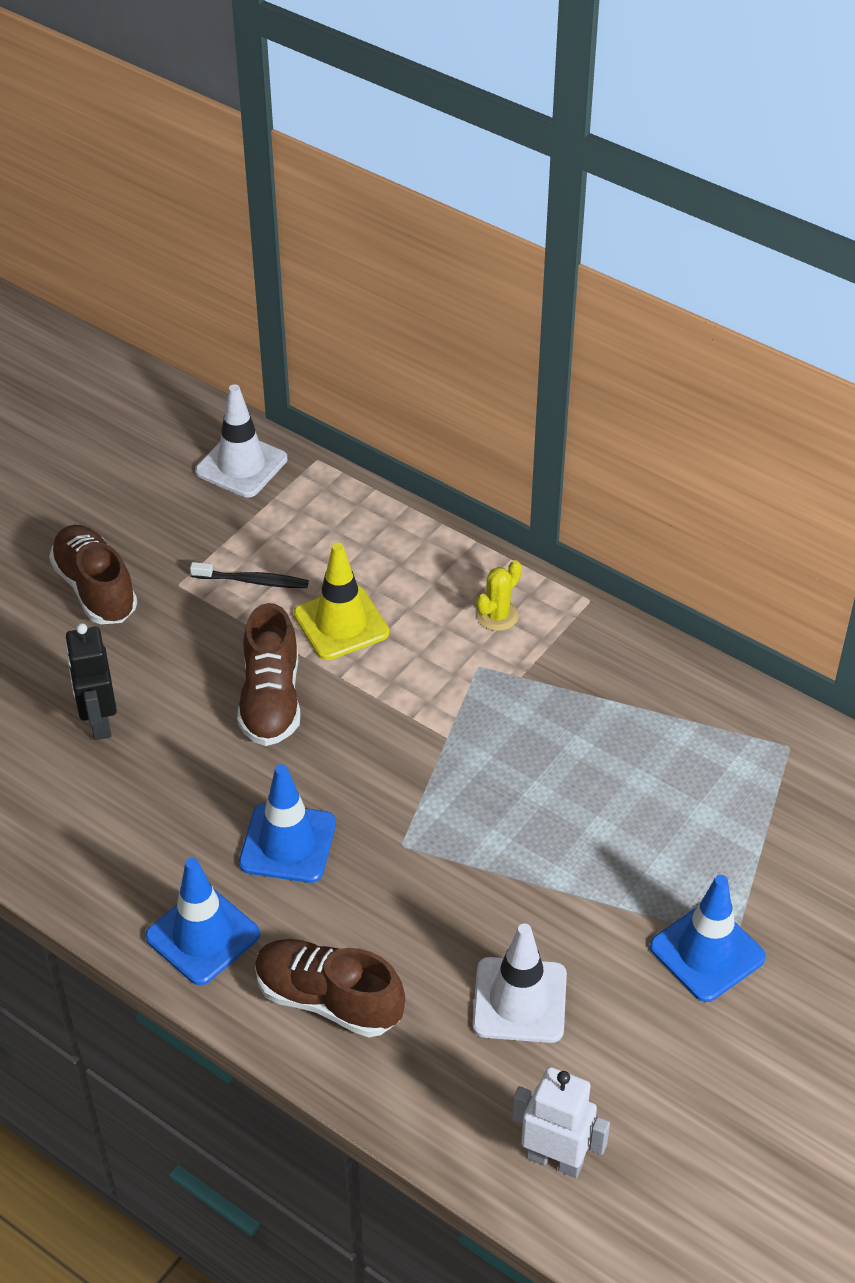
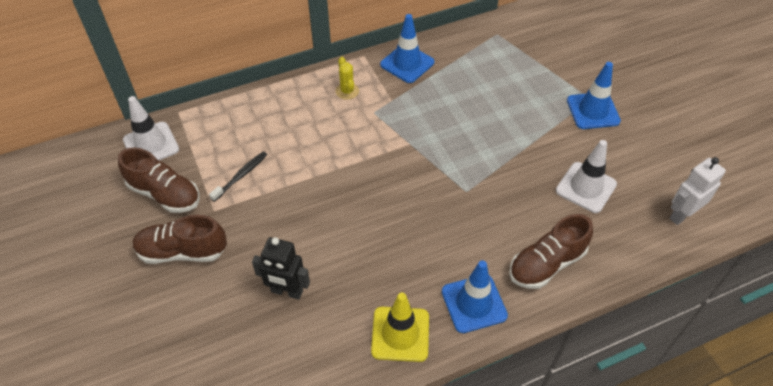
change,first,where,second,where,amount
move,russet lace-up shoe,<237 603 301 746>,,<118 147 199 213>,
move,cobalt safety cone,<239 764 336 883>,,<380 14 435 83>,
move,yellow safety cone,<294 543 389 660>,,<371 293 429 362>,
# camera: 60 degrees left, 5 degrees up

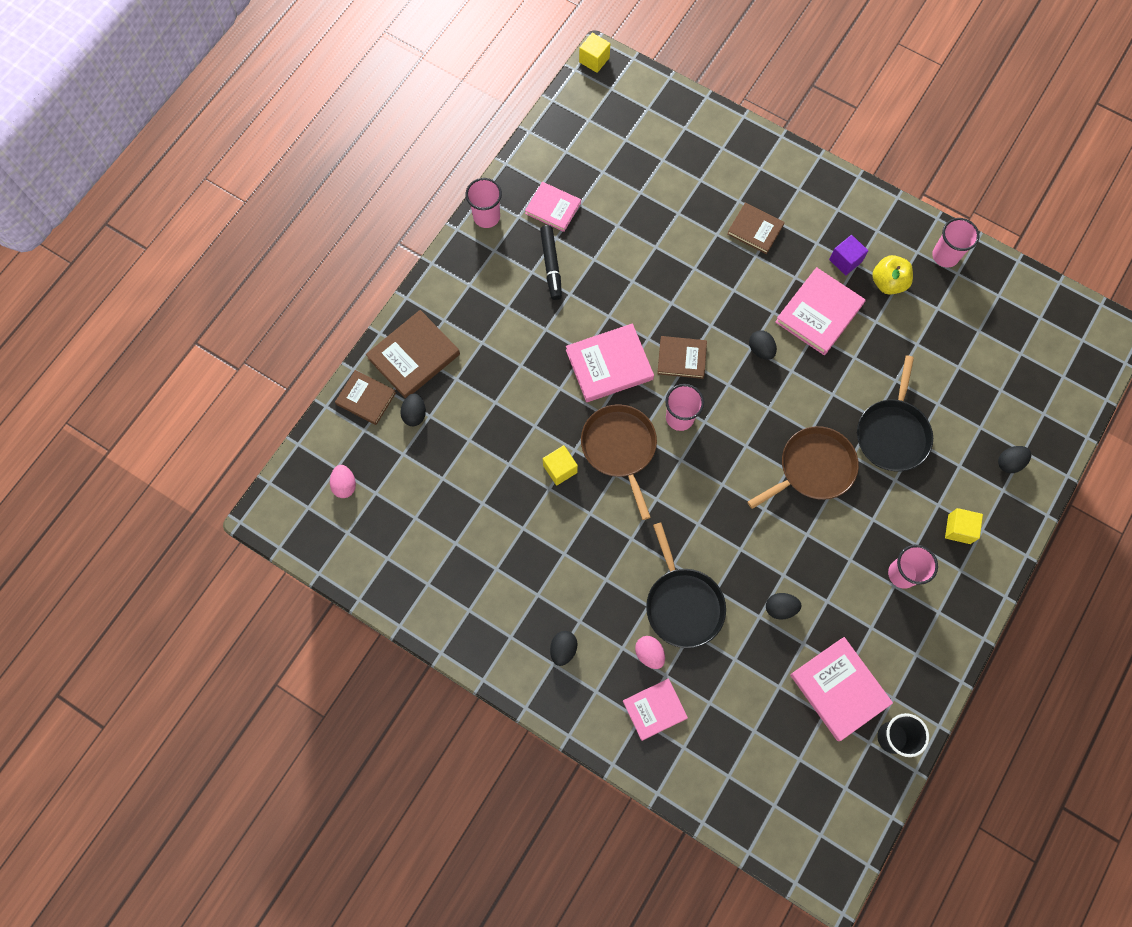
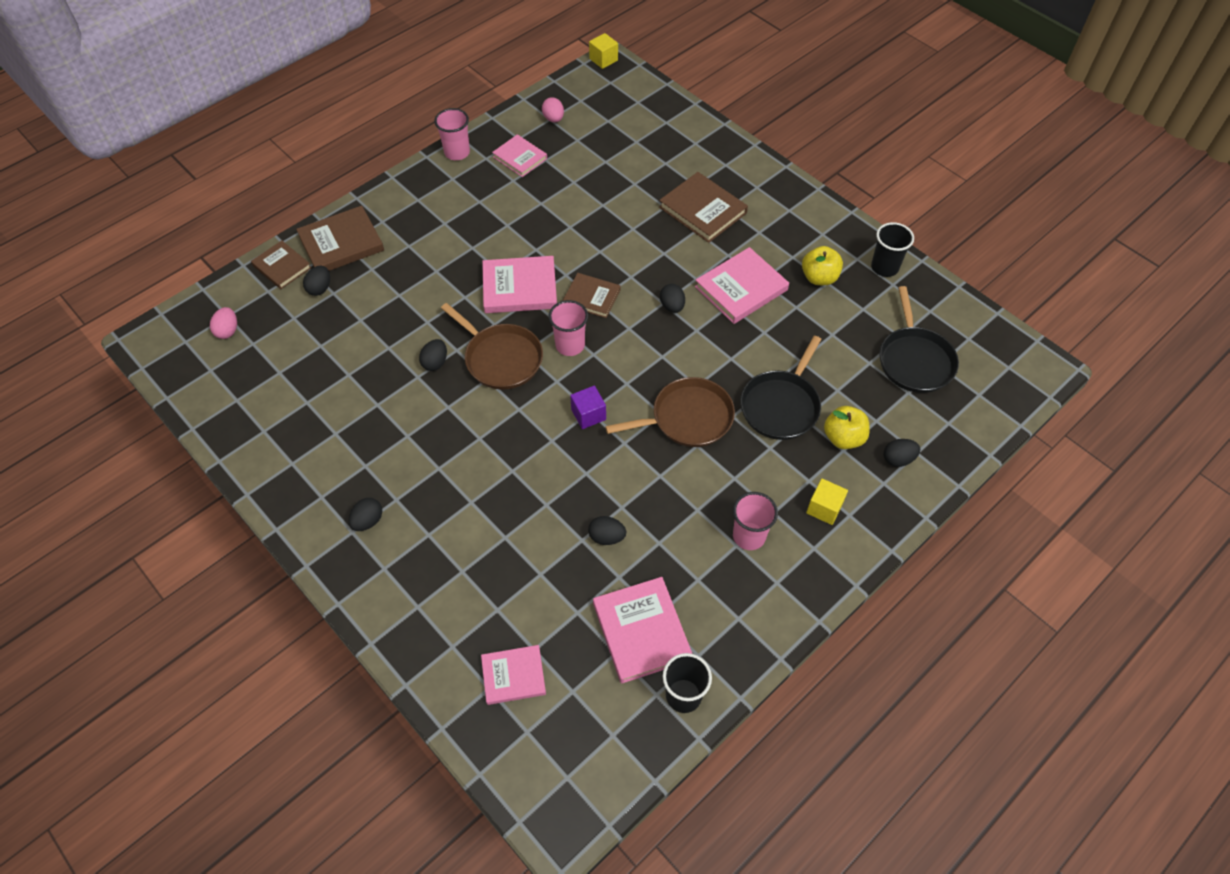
change,first,where,second,where,amount
delete,ebony felt pen,<540 225 562 300>,,,
insert,,,yellow toy apple,<824 406 870 449>,
move,rose-pink hardback,<623 678 688 741>,,<481 645 546 705>,
move,rose-pink egg,<635 636 665 669>,,<542 97 564 122>,
move,ebony pan,<646 523 726 648>,,<879 286 959 393>,
move,royal purple solid cube,<829 235 868 276>,,<570 386 606 429>,
replace,yellow solid cube,<543 445 578 486>,ebony egg,<419 339 447 371>,
recolor,rose-pink cup,<932 218 980 267>,ebony cup,<871 222 914 277>,
rotate,russet pan,<581 404 657 520>,,<441 303 543 390>,135 degrees clockwise
resize,russet hardback,<727 203 785 254>,,<659 172 748 243>,x1.55
# camera: 15 degrees right, 15 degrees down

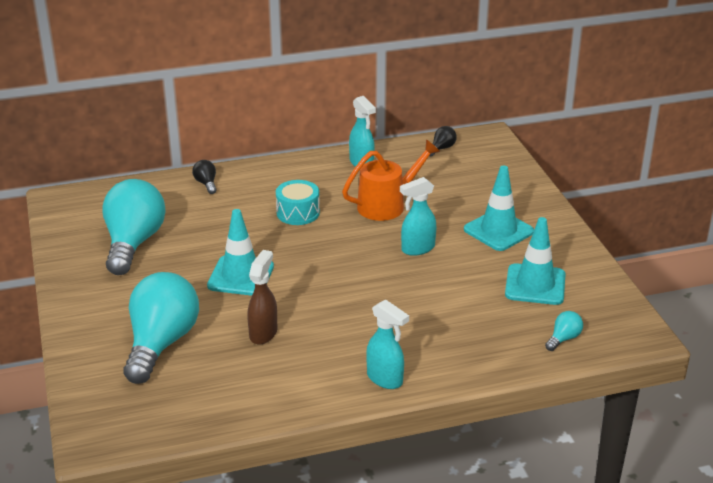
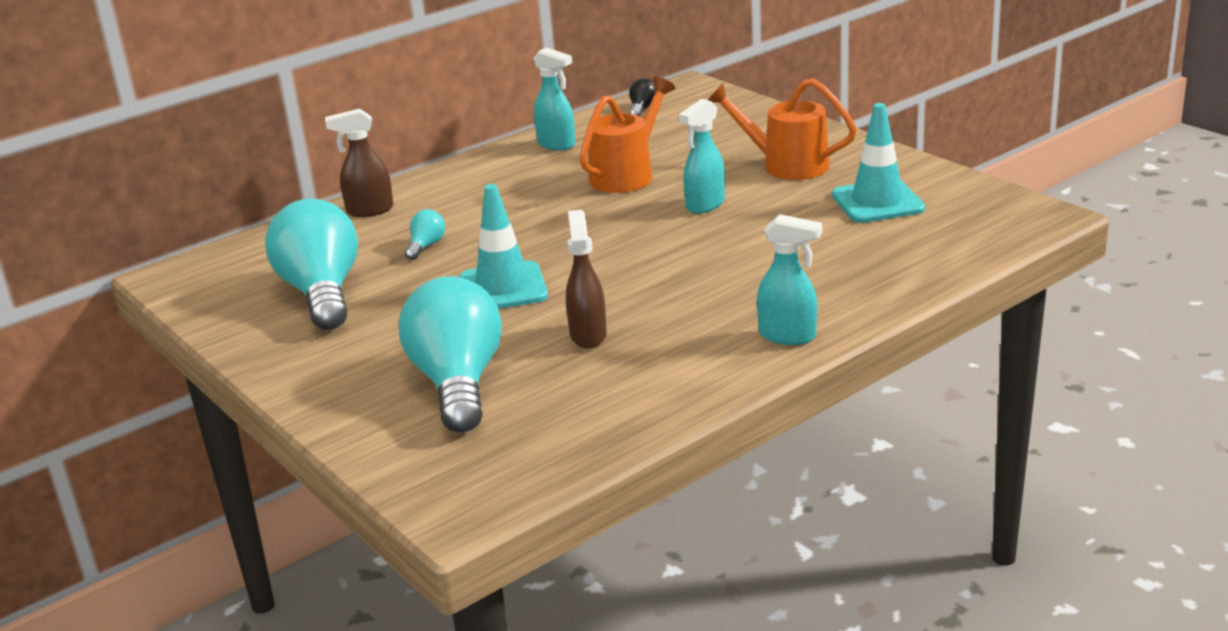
change,first,where,second,where,amount
delete,turquoise snare drum,<276 180 320 225>,,,
move,turquoise lightbulb,<545 311 583 351>,,<405 209 445 260>,
replace,ebony lightbulb,<192 160 217 194>,russet sprayer,<325 108 394 217>,
replace,turquoise safety cone,<464 166 534 251>,orange-coloured watering can,<708 78 857 180>,
# camera: 20 degrees left, 5 degrees down

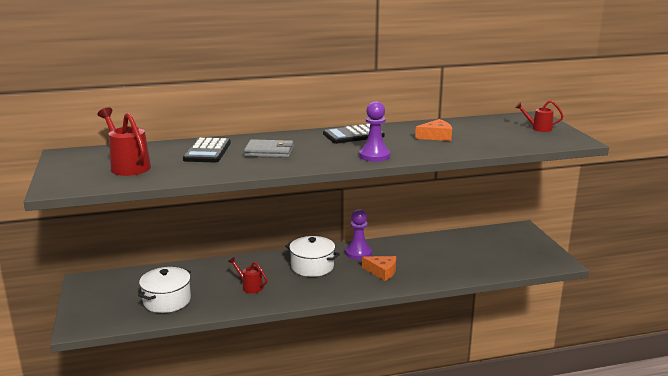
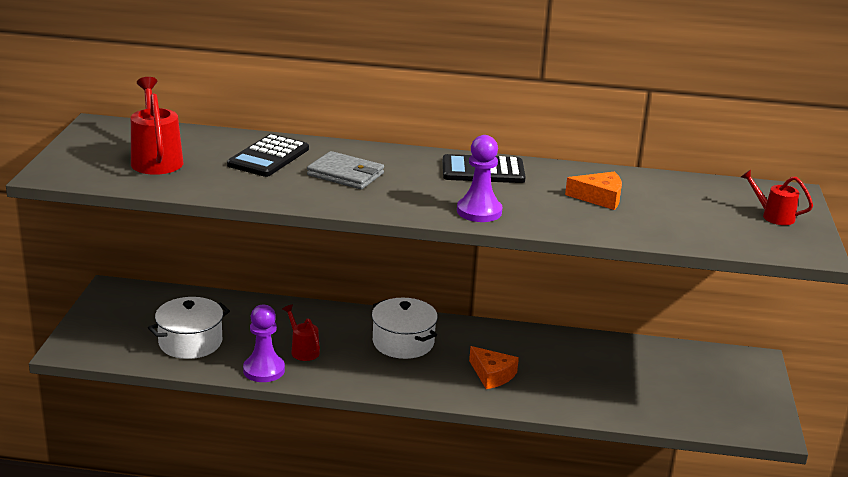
change,first,where,second,where,amount
move,royal purple chess pawn,<345 209 372 260>,,<243 304 285 382>,
# camera: 20 degrees right, 5 degrees up

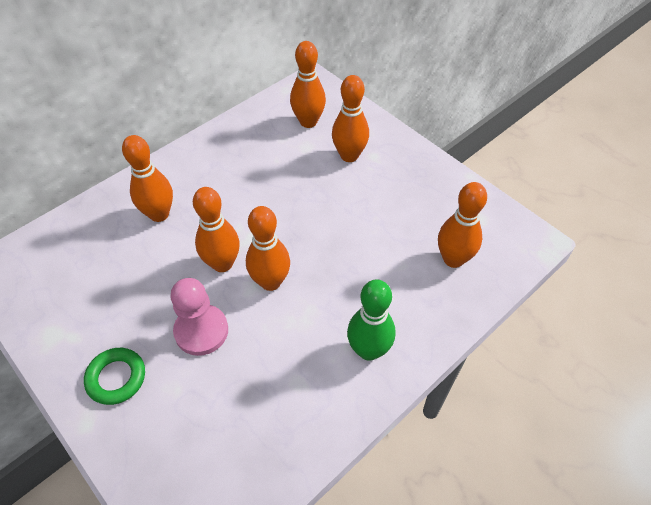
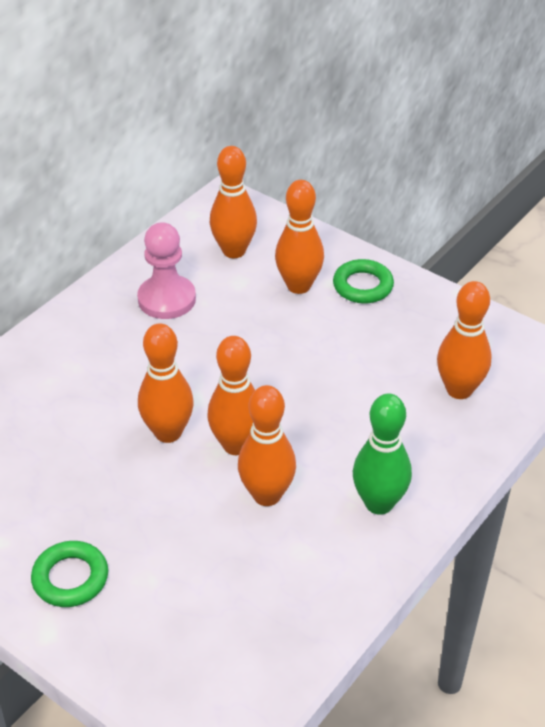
change,first,where,second,where,amount
insert,,,emerald ring,<333 259 394 303>,
move,orange-coloured skittle,<122 135 173 222>,,<238 385 296 506>,
move,rose-pink chess pawn,<170 278 228 356>,,<137 223 196 319>,
# camera: 10 degrees left, 10 degrees down

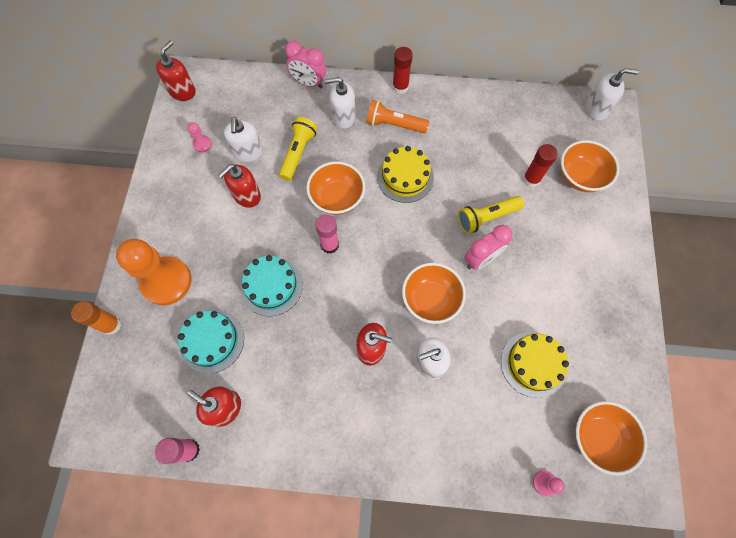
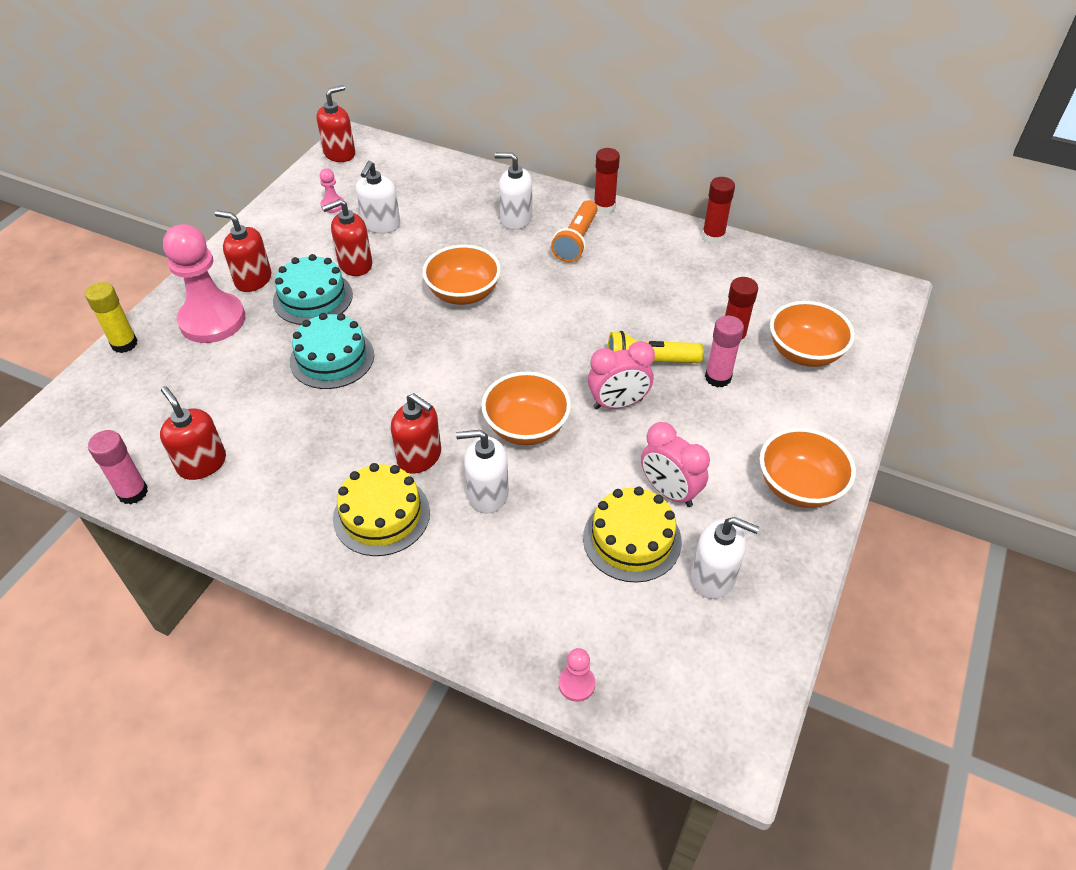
change,first,where,second,where,amount
delete,yellow flashlight,<279 117 317 181>,,,
insert,,,crimson soap dispenser,<215 210 271 292>,
insert,,,crimson glue stick,<702 177 735 244>,
move,turquoise cake,<178 310 244 374>,,<273 254 353 325>,
move,rose-pink alarm clock,<285 41 326 88>,,<641 422 710 507>,
move,rose-pink glue stick,<315 214 339 253>,,<705 316 744 387>,
move,yellow cake,<377 146 434 203>,,<333 463 430 556>,
move,orange-coloured bowl,<575 401 647 476>,,<760 428 856 508>,
move,pure white soap dispenser,<585 68 639 120>,,<691 517 759 599>,
recolor,orange-coloured glue stick,<71 301 121 335>,yellow glue stick,<85 282 138 353>,
recolor,orange-coloured chess pawn,<116 239 192 305>,rose-pink chess pawn,<163 224 245 343>,
rotate,orange-coloured flashlight,<366 100 429 133>,,<551 200 598 262>,105 degrees counterclockwise
# camera: 20 degrees right, 20 degrees down

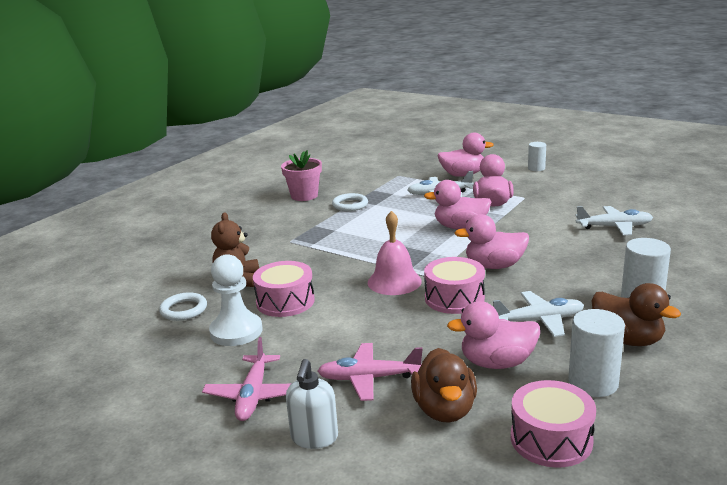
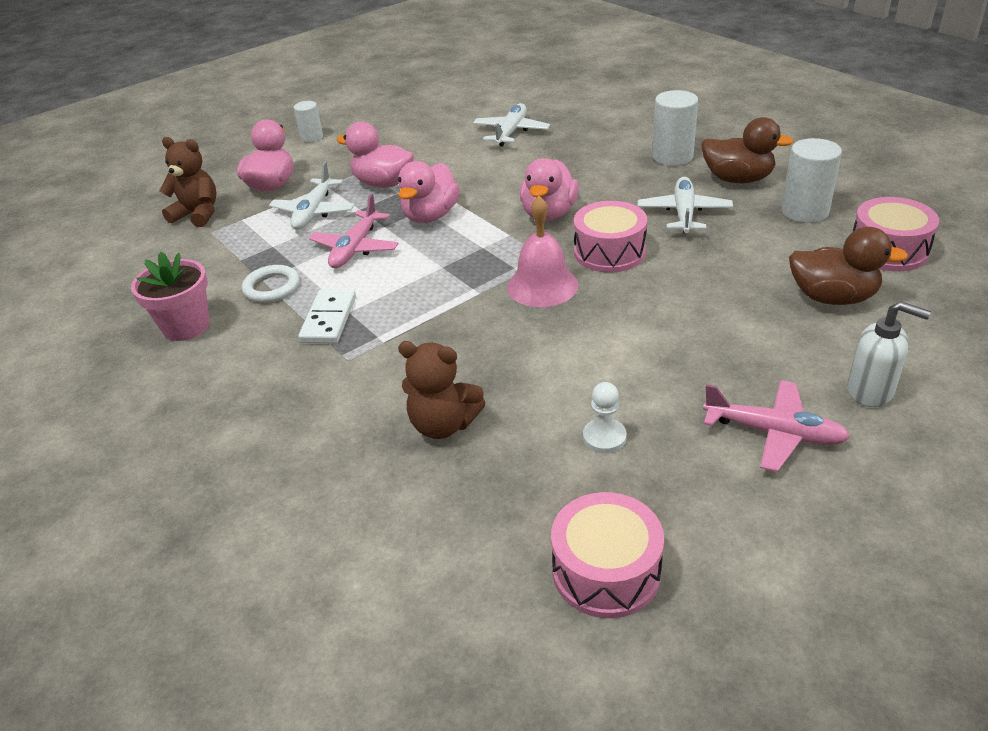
change,first,where,second,where,amount
delete,pure white ring,<159 292 207 321>,,,
delete,rose-pink rubber duck,<447 301 540 369>,,,
insert,,,russet stuffed bear,<159 137 216 227>,
insert,,,pure white domino,<298 289 356 343>,
move,rose-pink snare drum,<253 261 315 317>,,<551 492 664 618>,
move,rose-pink toy plane,<317 343 423 401>,,<309 194 399 268>,
rotate,russet rubber duck,<591 283 681 346>,,<701 117 794 183>,45 degrees clockwise
resize,pure white chess pawn,<209 254 262 346>,,<583 382 627 453>,x0.56
# camera: 70 degrees left, 15 degrees up

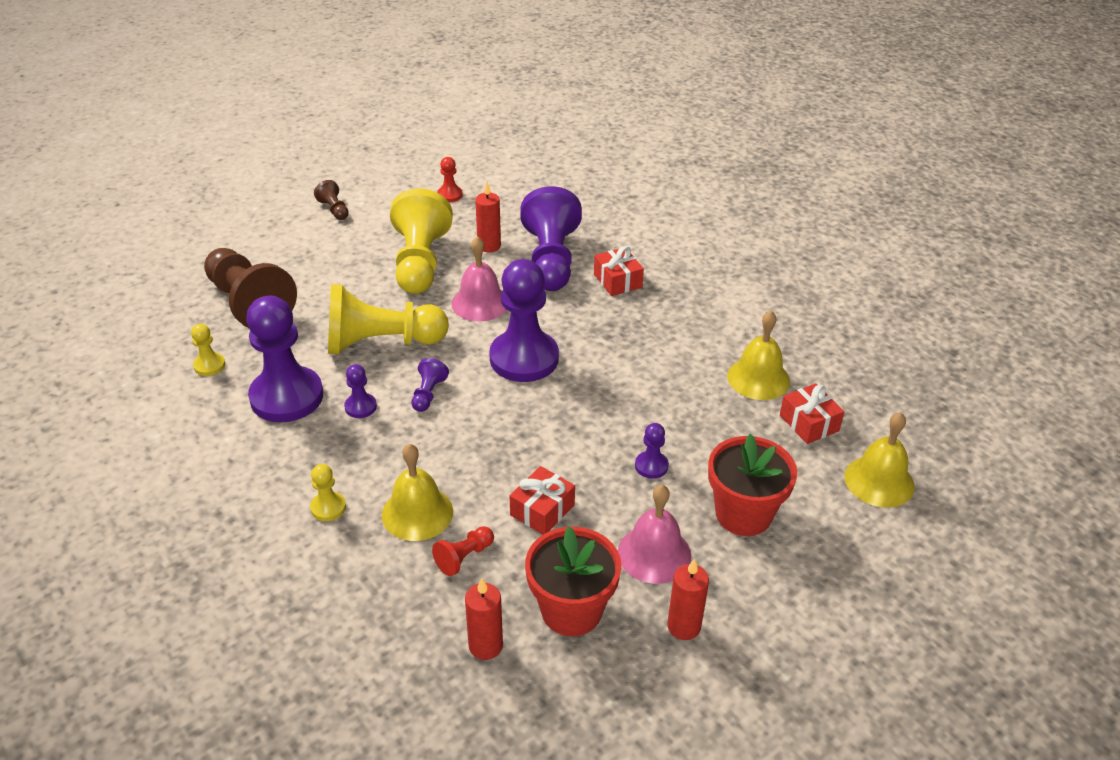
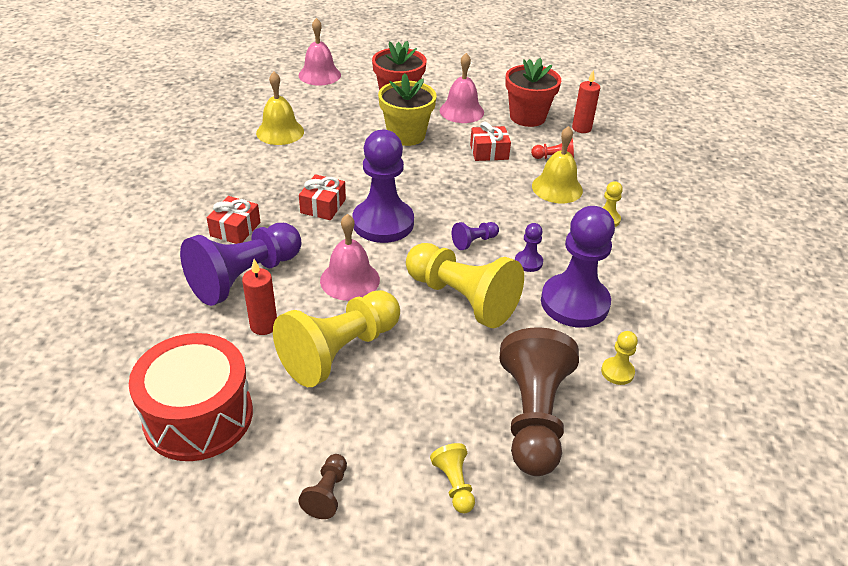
change,first,where,second,where,amount
delete,crimson pillar candle,<667 558 709 640>,,,
insert,,,yellow chess pawn,<430 443 475 513>,
move,crimson present,<780 383 844 444>,,<299 174 346 220>,
replace,crimson chess pawn,<437 157 463 202>,crimson snare drum,<129 333 253 461>,
replace,royal purple chess pawn,<635 423 669 479>,yellow flower pot,<378 73 437 146>,
recolor,yellow school bell,<844 412 915 508>,rose-pink school bell,<299 18 341 85>,
# camera: 135 degrees left, 0 degrees up

